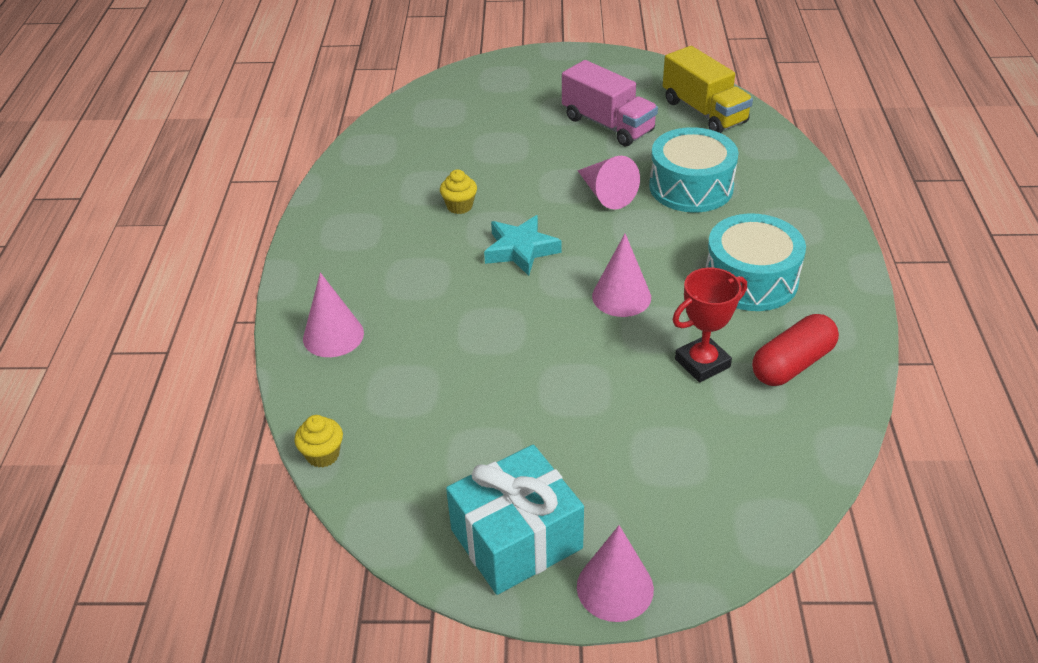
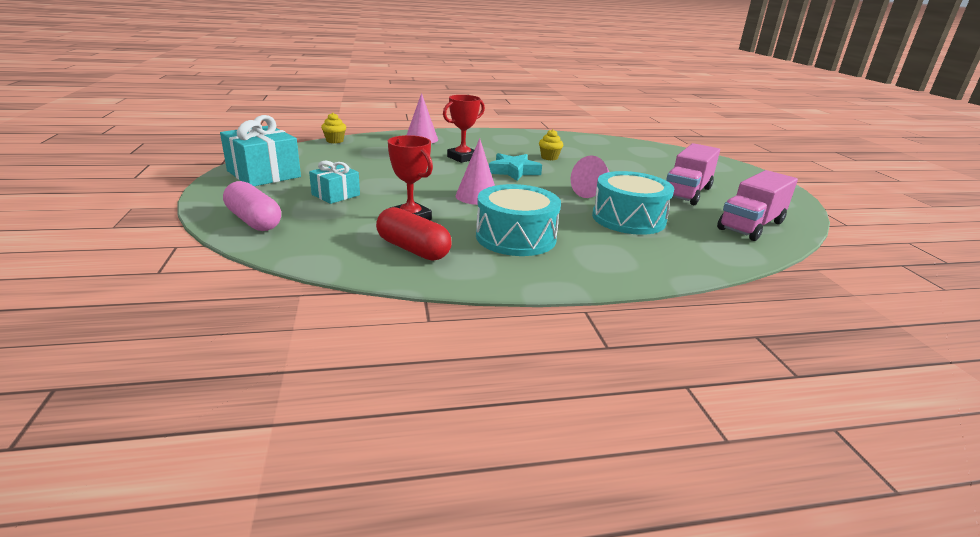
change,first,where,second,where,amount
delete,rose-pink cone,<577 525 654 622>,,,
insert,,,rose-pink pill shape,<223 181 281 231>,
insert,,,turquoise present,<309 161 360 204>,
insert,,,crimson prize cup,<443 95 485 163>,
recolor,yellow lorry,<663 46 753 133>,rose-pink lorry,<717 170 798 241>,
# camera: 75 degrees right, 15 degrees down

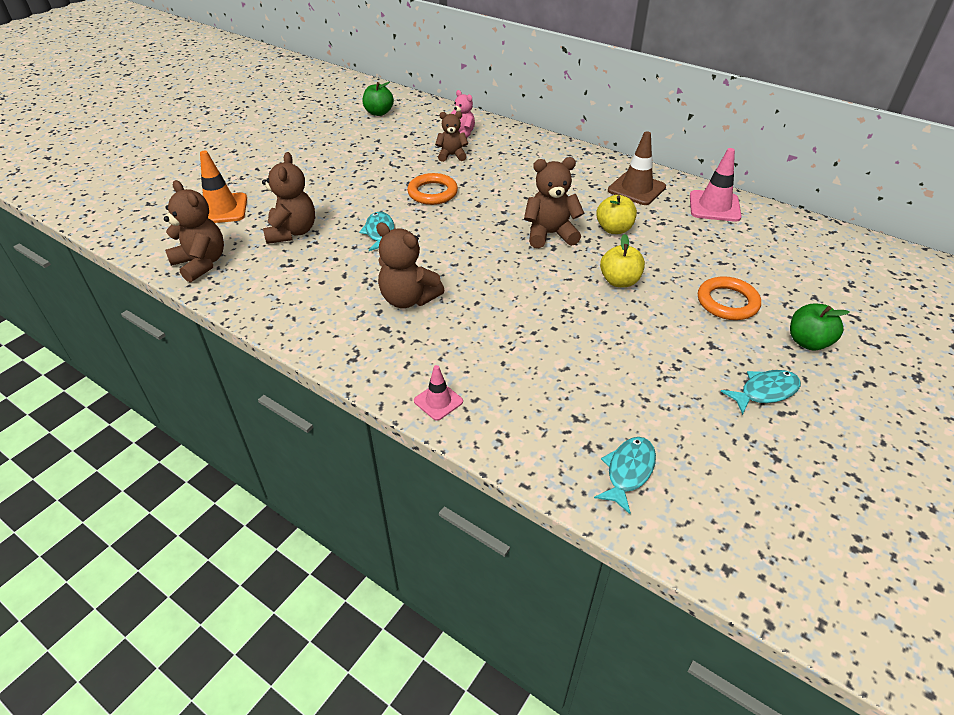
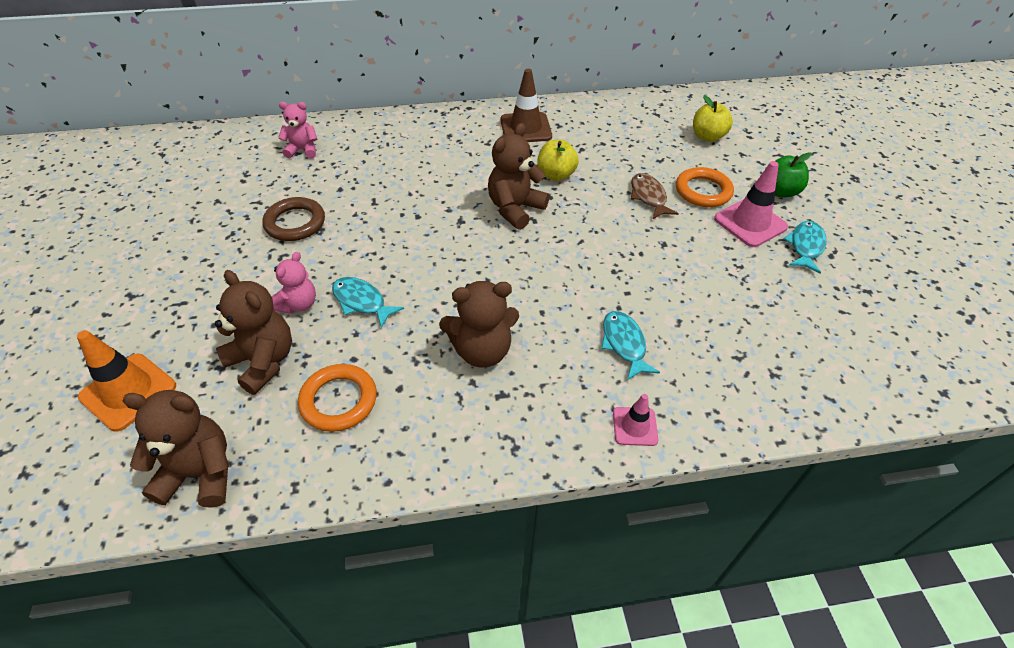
change,first,where,second,where,amount
delete,emerald toy apple,<362 82 394 116>,,,
delete,russet stuffed bear,<435 111 468 162>,,,
insert,,,russet ring,<262 197 325 241>,
insert,,,rose-pink stuffed bear,<272 252 316 314>,
insert,,,russet fish figure,<631 173 679 219>,
move,orange-coloured ring,<407 173 458 205>,,<298 364 377 432>,
move,turquoise fish figure,<594 437 656 514>,,<601 311 660 380>,
move,yellow toy apple,<600 234 645 287>,,<693 95 733 142>,
move,rose-pink safety cone,<690 148 741 222>,,<714 161 788 247>,
# camera: 45 degrees left, 5 degrees up

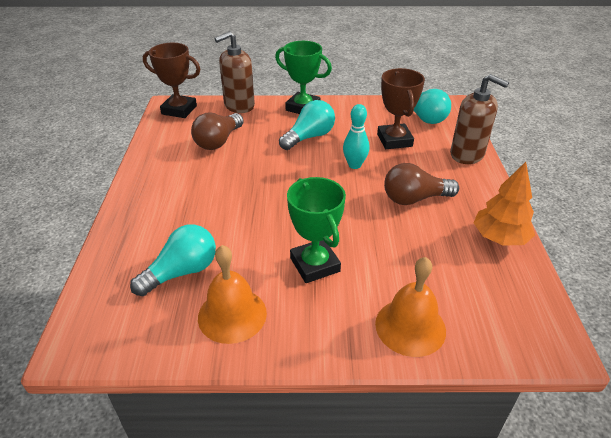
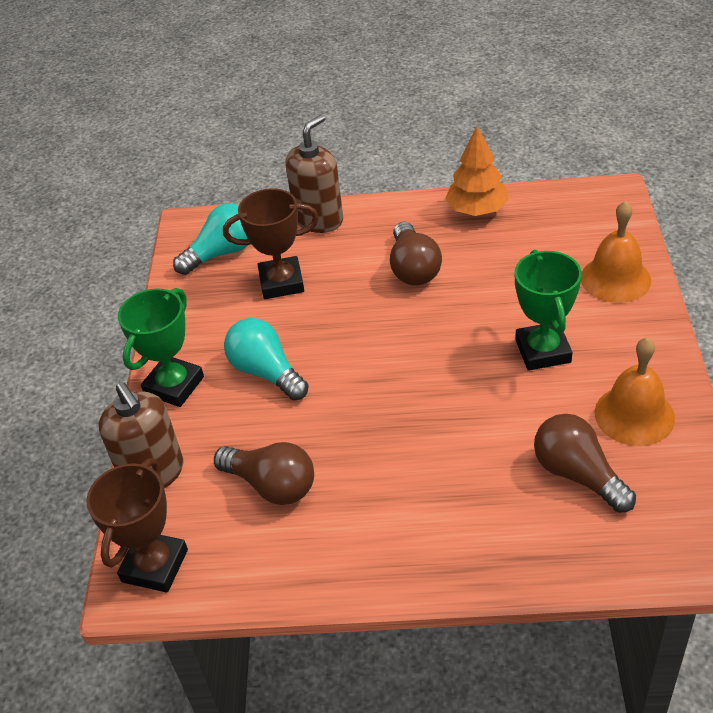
change,first,where,second,where,amount
delete,turquoise skittle,<343 104 369 169>,,,
recolor,turquoise lightbulb,<130 224 216 296>,russet lightbulb,<534 414 636 513>,
rotate,emerald prize cup,<287 177 346 283>,,<514 250 582 371>,75 degrees counterclockwise
# camera: 85 degrees left, 5 degrees up

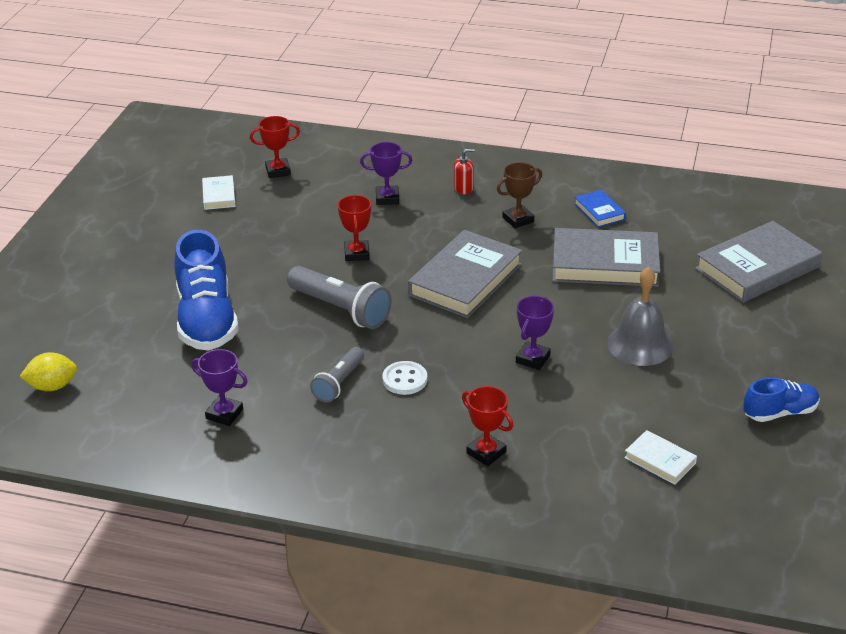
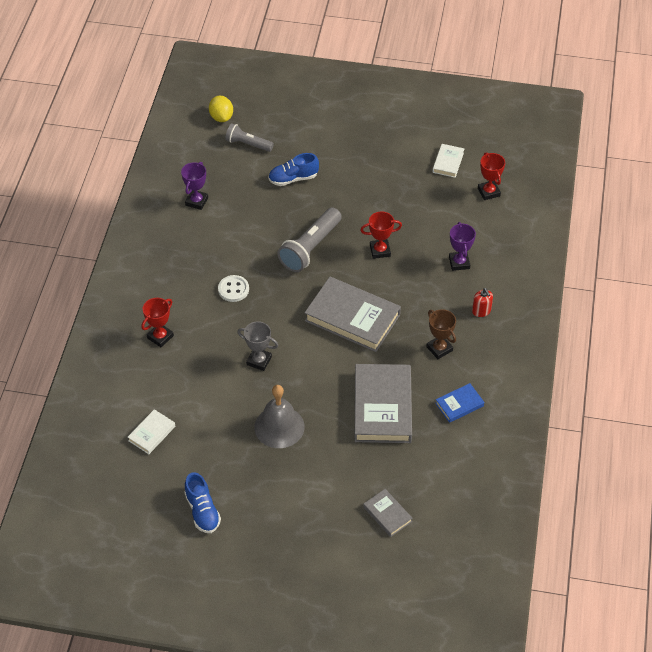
change,first,where,second,where,amount
move,grey flashlight,<310 347 364 402>,,<225 123 274 152>,
recolor,royal purple prize cup,<516 296 554 370>,grey prize cup,<237 321 278 371>,
rotate,pure white hardback,<202 175 236 210>,,<433 144 464 178>,60 degrees counterclockwise
resize,cobalt lace-up shoe,<174 230 239 351>,,<268 153 319 186>,x0.55
resize,grey hardback,<695 221 822 303>,,<363 489 412 537>,x0.48
# camera: 85 degrees right, 15 degrees up

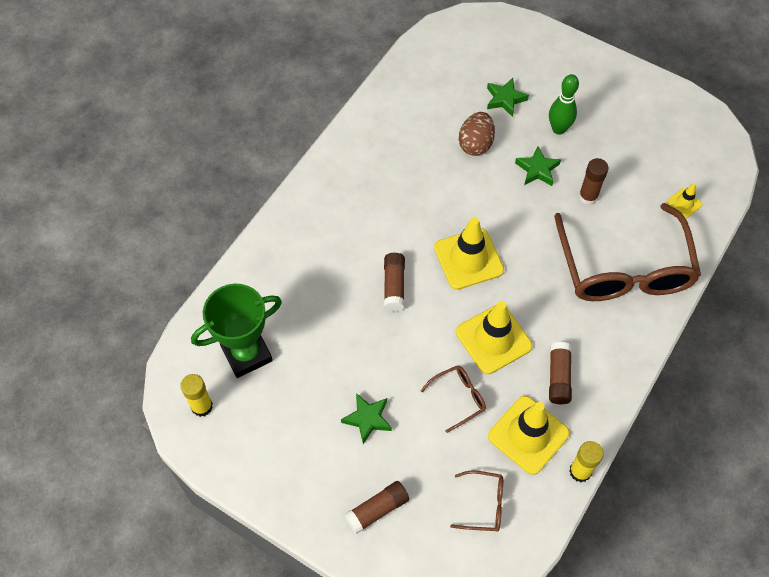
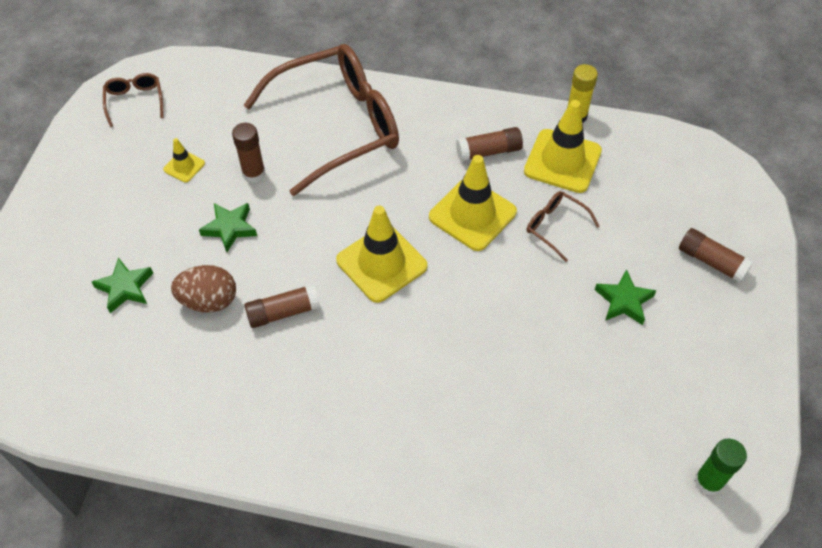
change,first,where,second,where,amount
delete,emerald prize cup,<191 284 282 378>,,,
delete,emerald skittle,<549 74 579 135>,,,
move,russet glue stick,<384 253 405 312>,,<244 284 320 328>,
move,russet eyeglasses,<450 470 503 531>,,<103 73 164 127>,
move,yellow safety cone,<667 183 703 218>,,<163 138 205 182>,
recolor,yellow glue stick,<180 374 213 417>,emerald glue stick,<695 439 747 495>,
# camera: 110 degrees left, 5 degrees down

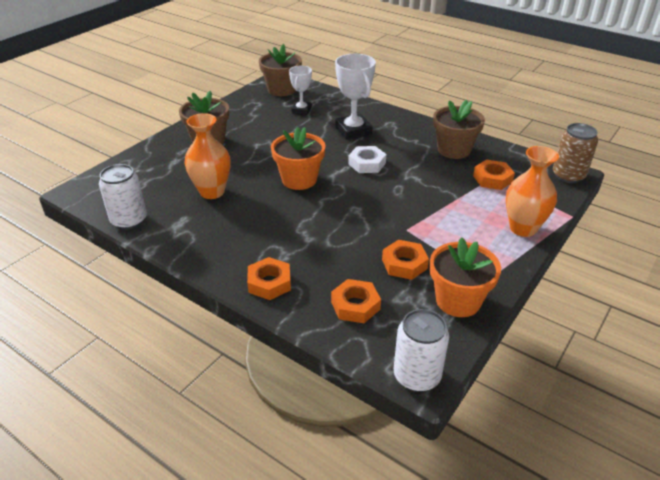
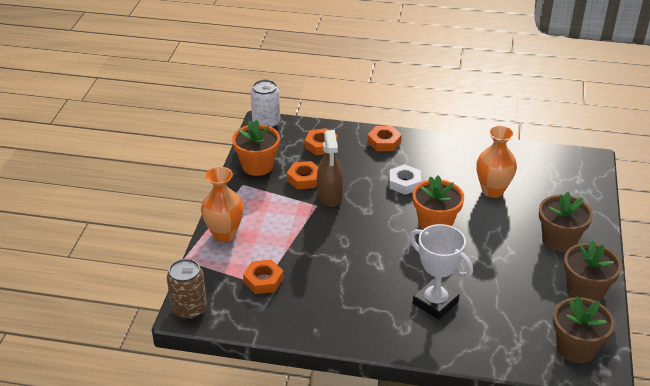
change,first,where,second,where,amount
delete,pure white tin,<99 164 147 230>,,,
delete,pure white prize cup,<289 66 312 115>,,,
insert,,,russet sprayer,<317 130 343 207>,
move,pure white nut,<348 146 386 173>,,<389 164 421 195>,
move,russet flower pot,<433 100 485 159>,,<564 240 622 302>,
# camera: 155 degrees right, 0 degrees up

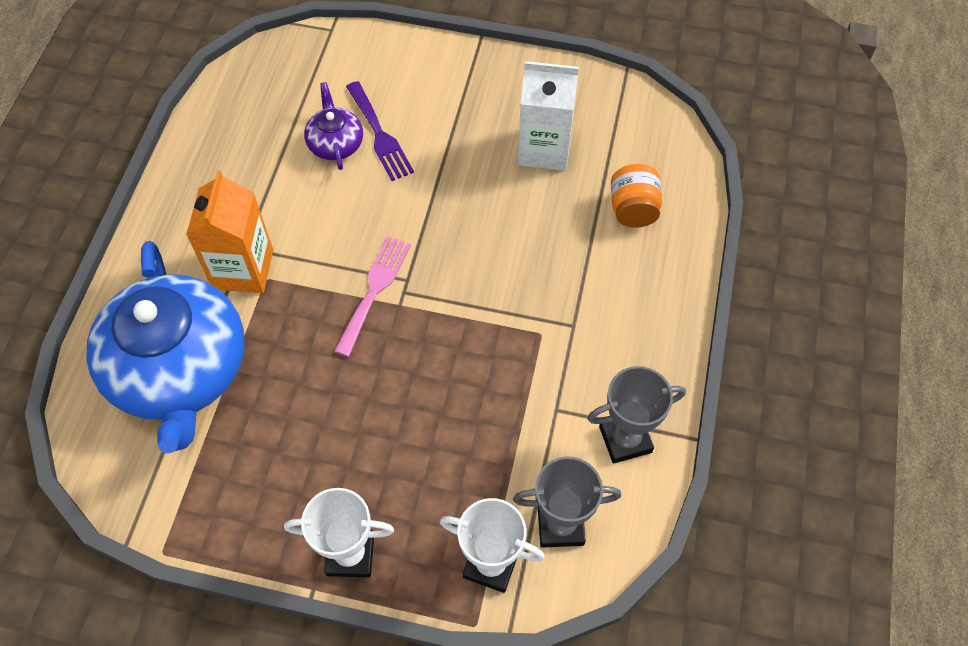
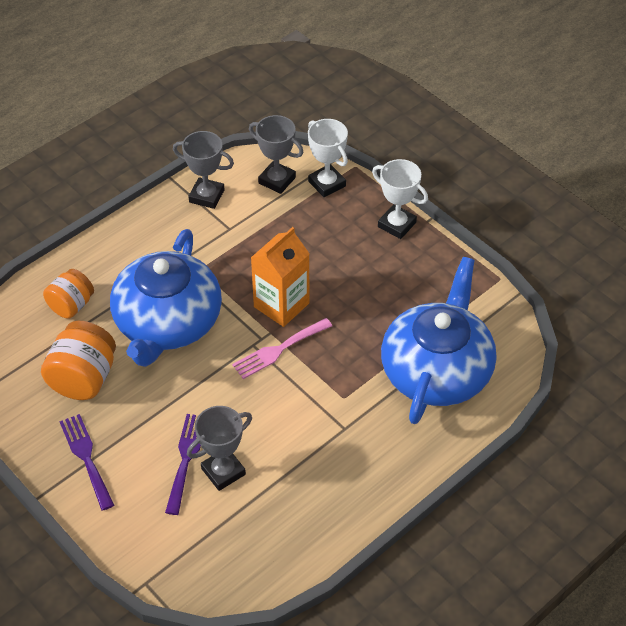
change,first,where,second,where,amount
insert,,,royal purple table fork,<59 414 114 511>,
insert,,,cobalt teapot,<110 229 222 367>,
move,orange-coloured juice carton,<186 170 273 293>,,<251 227 310 327>,
replace,royal purple teapot,<304 82 363 170>,grey prize cup,<187 406 252 491>,
replace,pure white juice carton,<518 61 579 171>,orange-coloured jar,<41 321 116 400>,
# camera: 145 degrees left, 10 degrees down

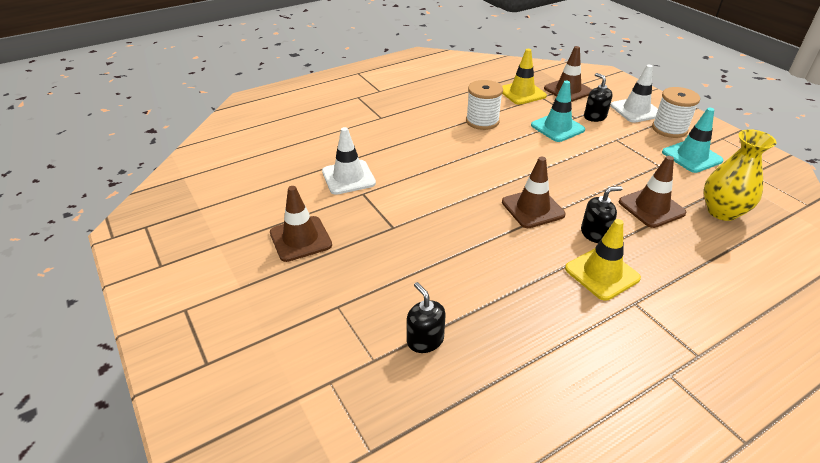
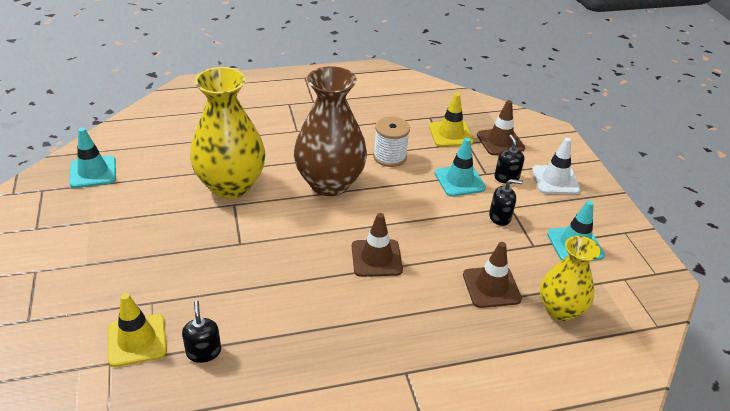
change,first,where,second,where,amount
delete,russet safety cone,<270 186 332 262>,,,
delete,pure white bobbin,<652 87 700 138>,,,
insert,,,turquoise safety cone,<69 128 116 188>,
insert,,,russet tall vase,<294 66 367 196>,
move,yellow safety cone,<565 219 641 301>,,<108 293 167 367>,
move,ebony soap dispenser,<581 186 623 243>,,<489 179 523 226>,
replace,pure white safety cone,<322 127 376 195>,yellow tall vase,<190 67 265 199>,
# camera: 15 degrees right, 0 degrees up

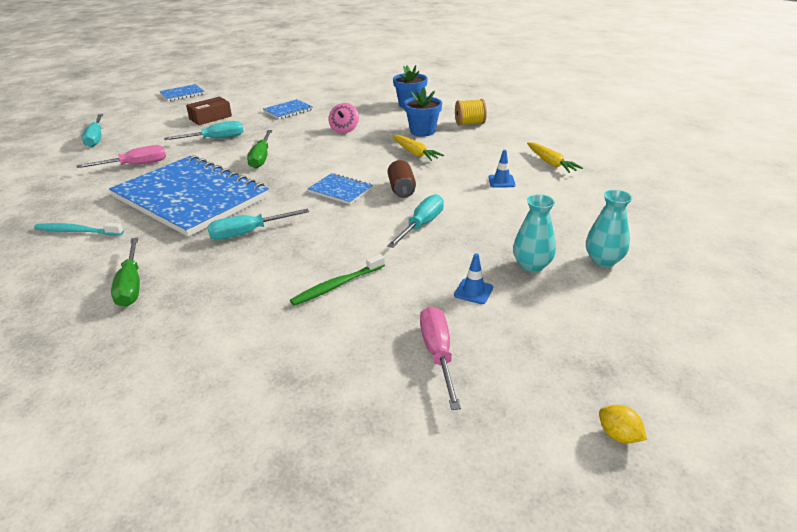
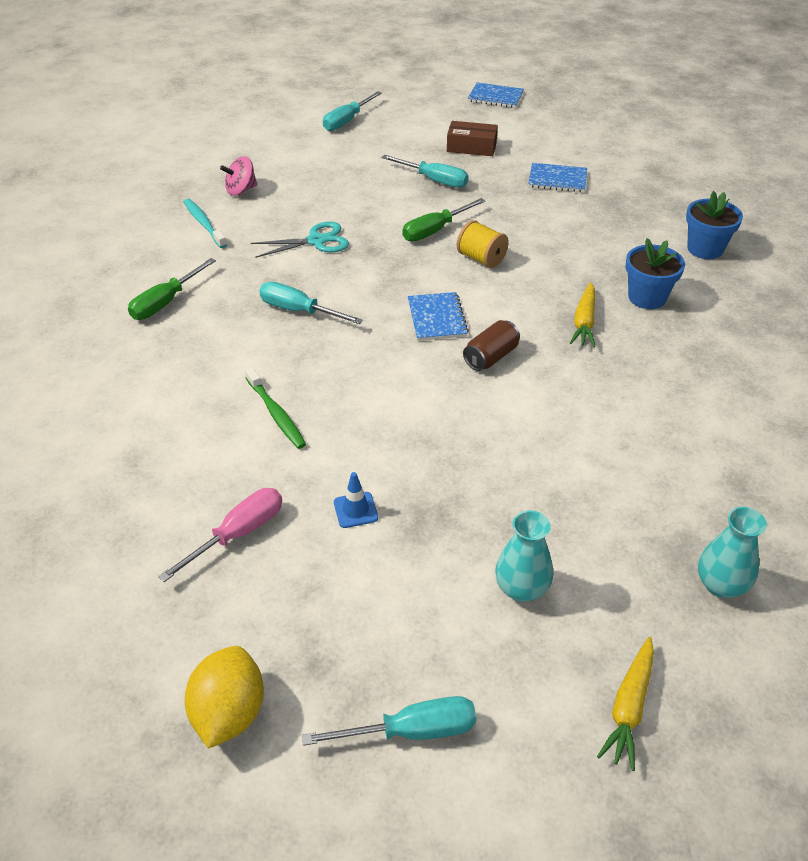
change,first,where,second,where,amount
delete,rose-pink flat screwdriver,<77 145 166 168>,,,
delete,cobalt safety cone,<488 150 516 187>,,,
move,rose-pink whirligig,<329 103 359 133>,,<220 156 257 196>,
move,turquoise flat screwdriver,<387 194 444 248>,,<302 696 476 746>,
move,yellow bobbin,<455 99 487 126>,,<457 220 509 268>,
move,turquoise tall vase,<513 194 556 273>,,<698 507 767 598>,
move,yellow toy carrot,<527 142 583 173>,,<597 637 654 771>,
replace,cobalt exercise book,<109 155 269 237>,turquoise shears,<251 221 349 258>,
rotate,emerald toothbrush,<290 254 385 306>,,<245 367 306 449>,135 degrees counterclockwise
resize,yellow toy lemon,<599 405 647 443>,,<185 646 264 749>,x1.97
# camera: 50 degrees right, 10 degrees up

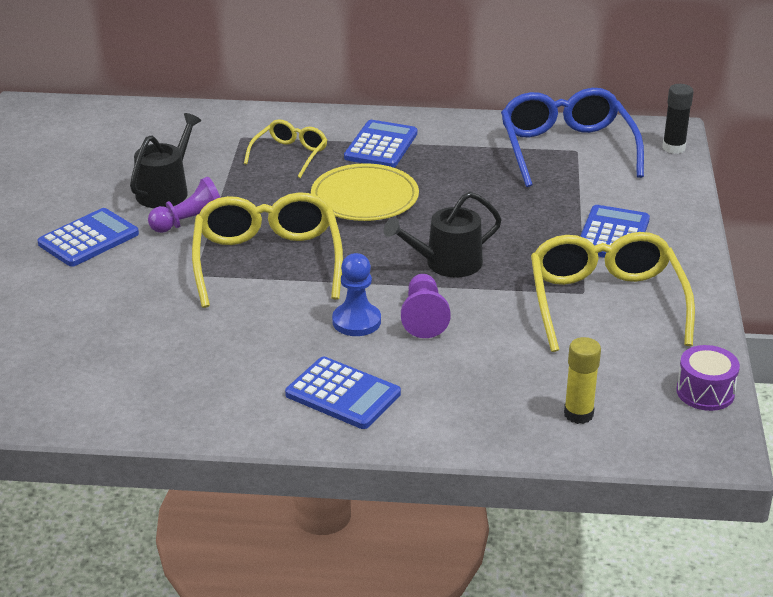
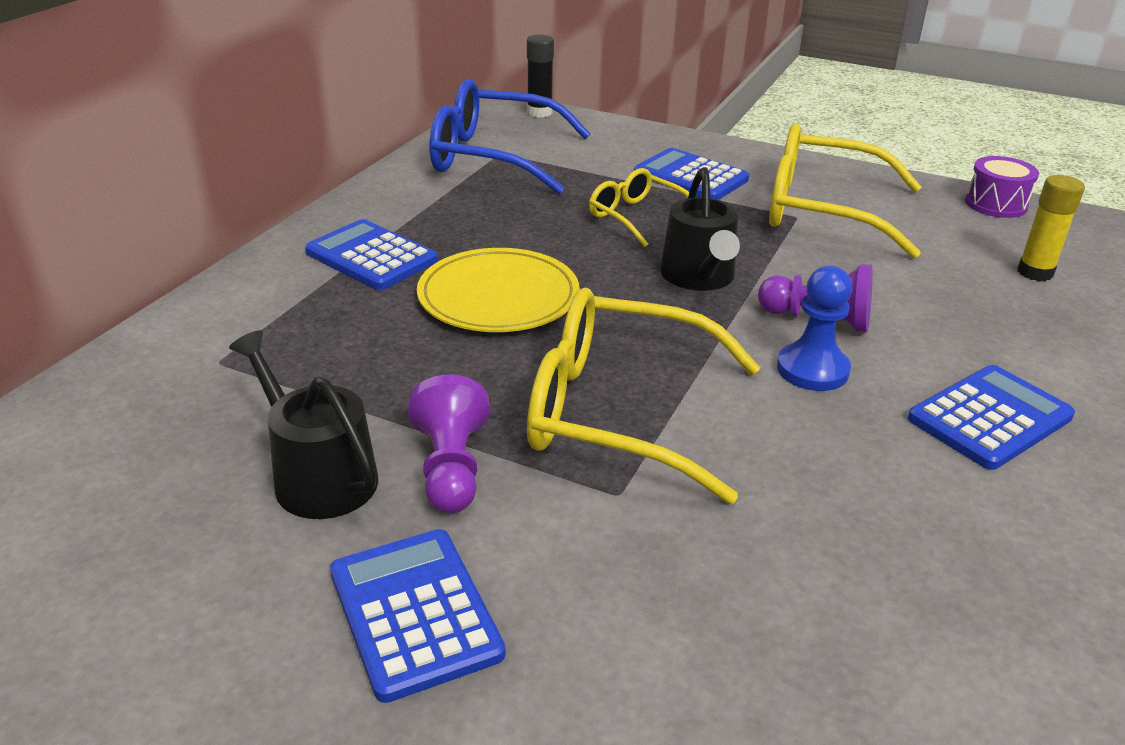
change,first,where,second,where,amount
move,yellow eyeglasses,<244 119 327 178>,,<589 168 689 247>,
# camera: 70 degrees left, 0 degrees up

